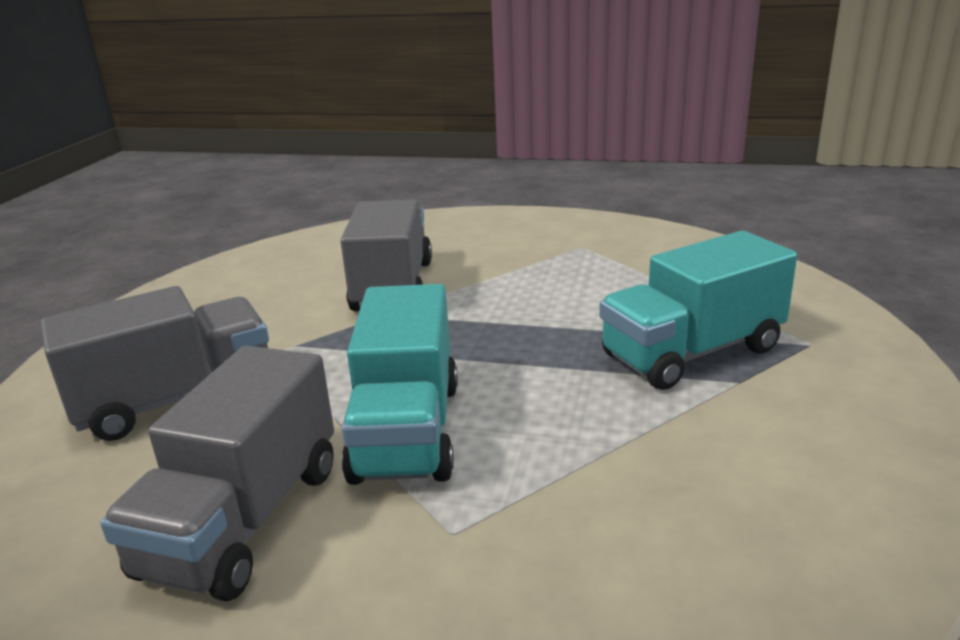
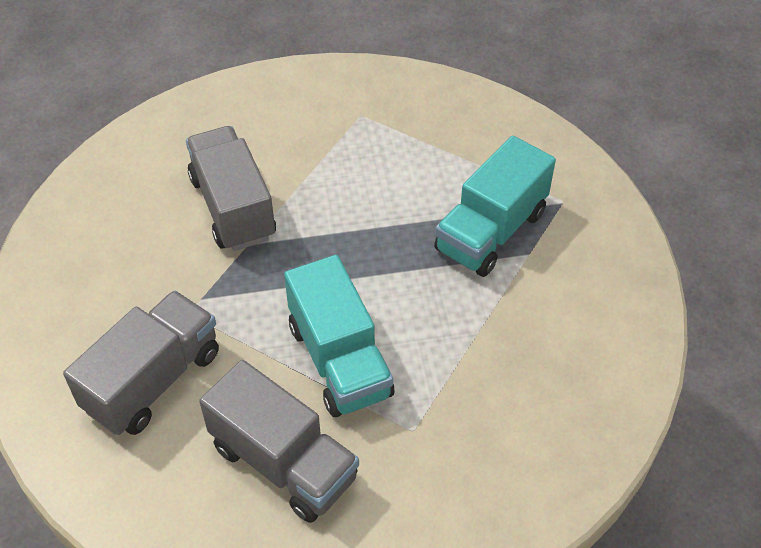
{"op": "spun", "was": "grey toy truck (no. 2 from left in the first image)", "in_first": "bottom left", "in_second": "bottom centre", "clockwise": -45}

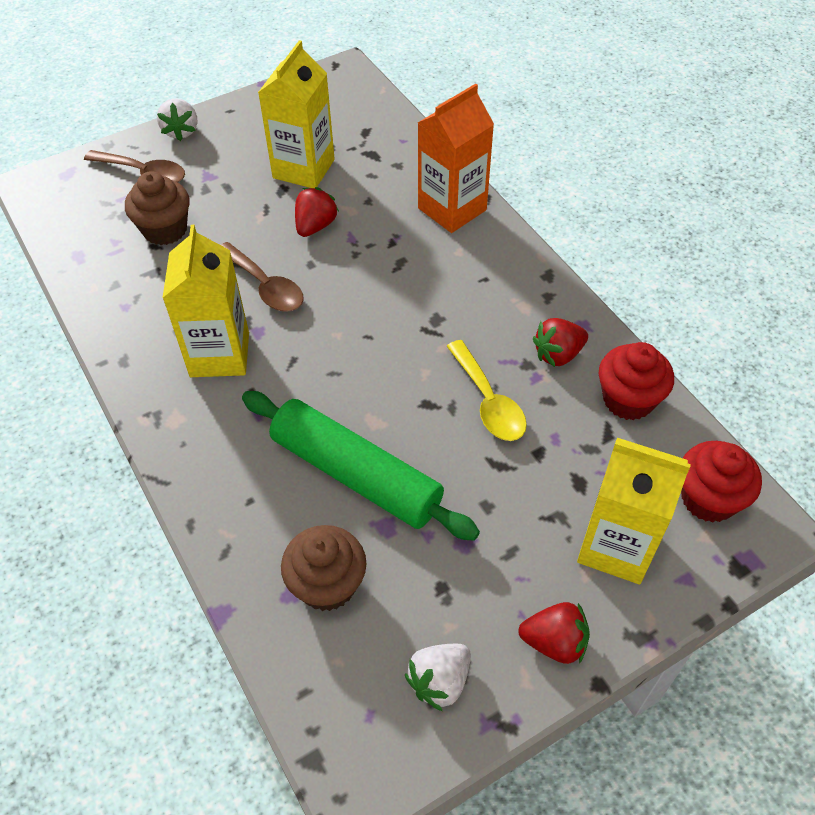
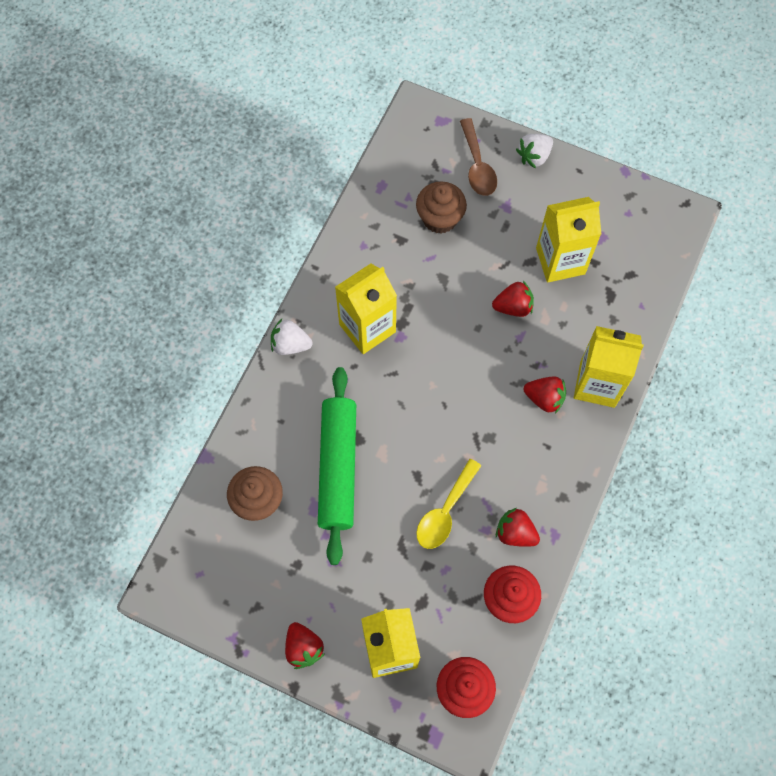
{"op": "colour", "was": "orange carton", "now": "bright yellow carton (no. 4 from left)", "in_first": "top centre", "in_second": "middle right"}
{"op": "missing", "was": "russet tablespoon (no. 2 from left)", "in_first": "middle left"}
{"op": "relocated", "was": "snow-white toy strawberry (no. 2 from left in the first image)", "now": "snow-white toy strawberry (no. 1 from left)", "in_first": "bottom centre", "in_second": "centre"}
{"op": "appeared", "now": "red toy strawberry (no. 4 from left)", "in_second": "middle right"}

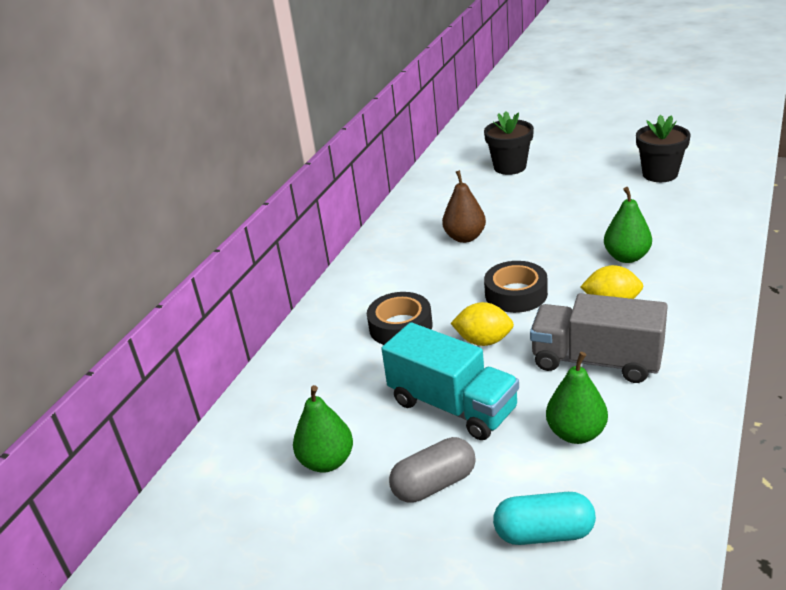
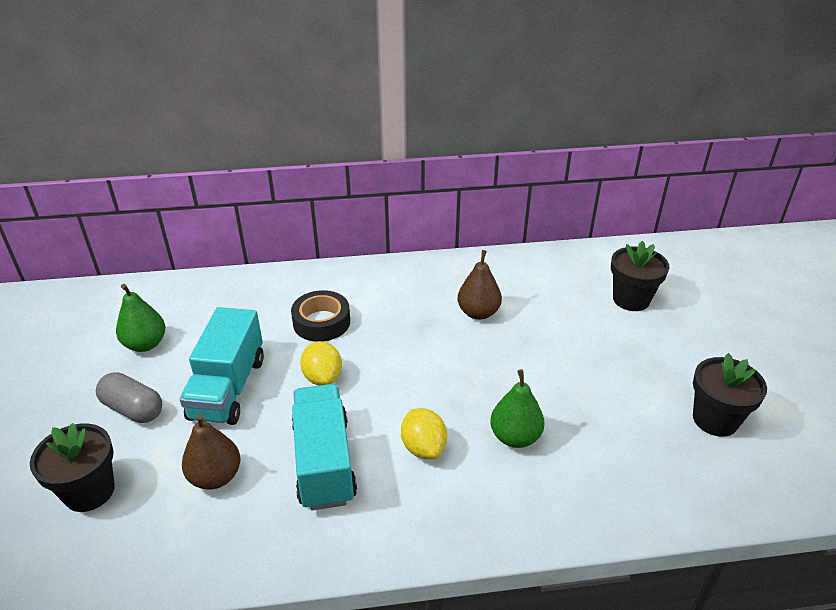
{"op": "missing", "was": "ebony sticky tape (no. 2 from left)", "in_first": "centre"}
{"op": "colour", "was": "grey toy truck", "now": "teal toy truck (no. 2 from left)", "in_first": "middle right", "in_second": "bottom centre"}
{"op": "colour", "was": "emerald toy pear (no. 2 from left)", "now": "russet toy pear (no. 1 from left)", "in_first": "bottom right", "in_second": "bottom left"}
{"op": "exchanged", "was": "teal pill", "now": "ebony flower pot (no. 1 from left)", "in_first": "bottom right", "in_second": "bottom left"}

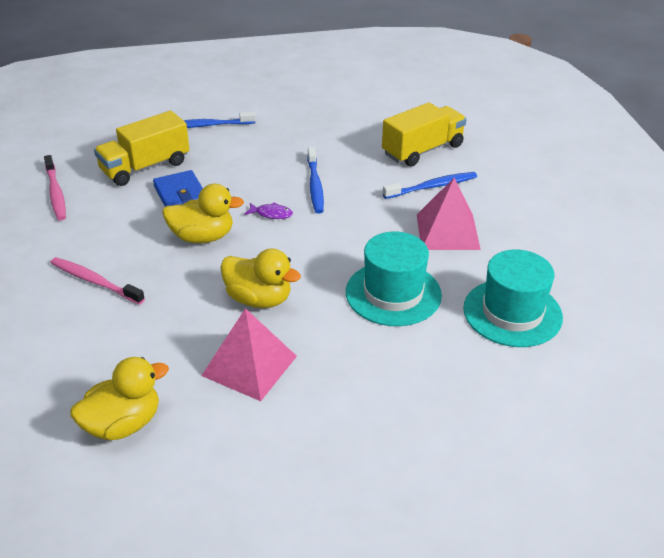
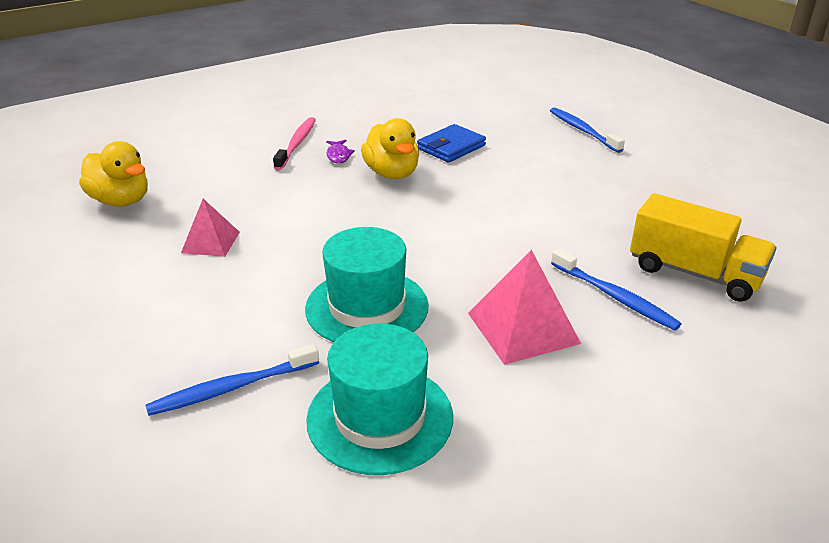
{"op": "missing", "was": "bright yellow toy truck (no. 1 from left)", "in_first": "top left"}
{"op": "relocated", "was": "blue dental brush (no. 2 from left in the first image)", "now": "blue dental brush (no. 1 from left)", "in_first": "top centre", "in_second": "bottom left"}
{"op": "missing", "was": "pink dental brush (no. 1 from left)", "in_first": "middle left"}
{"op": "relocated", "was": "royal purple toy fish", "in_first": "centre", "in_second": "top centre"}
{"op": "missing", "was": "bright yellow toy duck (no. 3 from left)", "in_first": "centre"}
{"op": "size", "was": "pink solid pyramid (no. 1 from left)", "in_first": "centre", "in_second": "middle left", "ratio": 0.63}

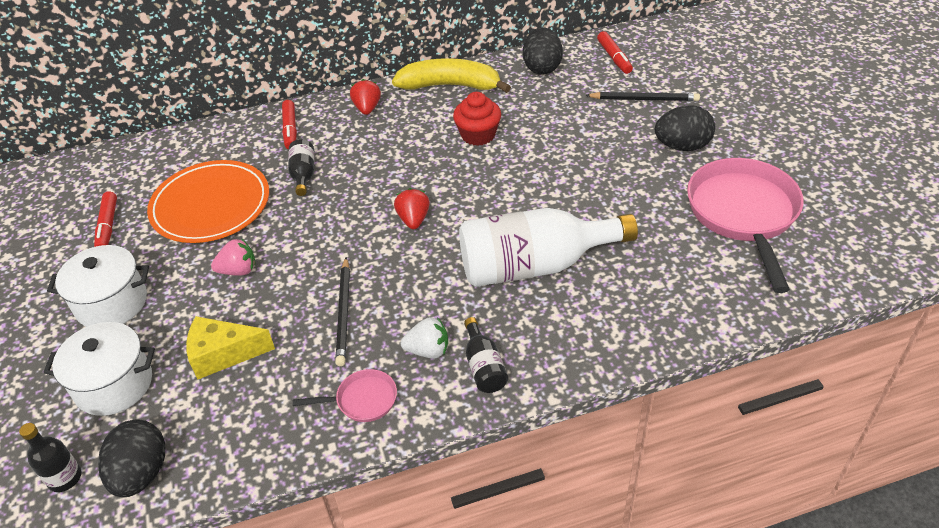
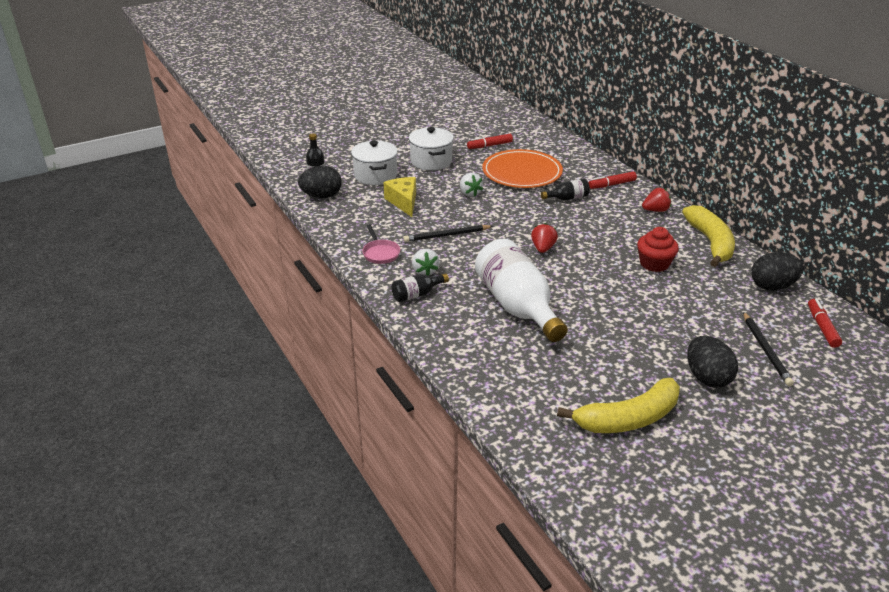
{"op": "spun", "was": "red felt pen (no. 3 from left)", "in_first": "top centre", "in_second": "middle right", "clockwise": 120}
{"op": "exchanged", "was": "pink frying pan (no. 2 from left)", "now": "bright yellow banana (no. 1 from left)", "in_first": "middle right", "in_second": "bottom right"}
{"op": "spun", "was": "red toy strawberry (no. 2 from left in the first image)", "in_first": "centre", "in_second": "centre", "clockwise": -60}
{"op": "colour", "was": "pink toy strawberry", "now": "snow-white toy strawberry (no. 2 from left)", "in_first": "middle left", "in_second": "top centre"}

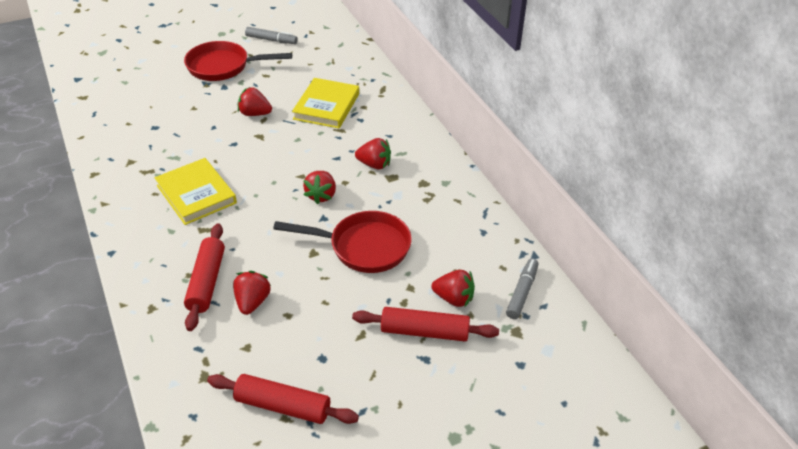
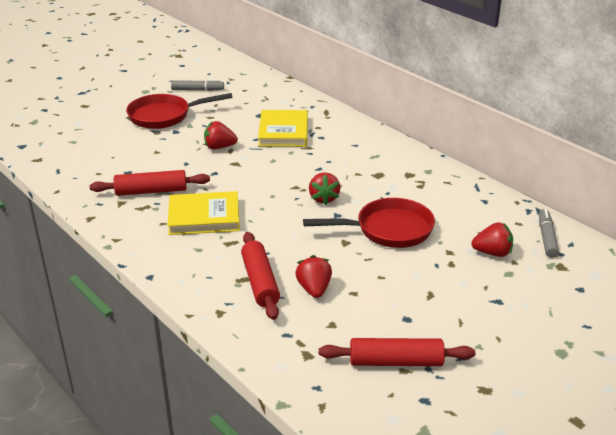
{"op": "missing", "was": "red toy strawberry (no. 4 from left)", "in_first": "centre"}
{"op": "spun", "was": "bright yellow hardcover (no. 1 from left)", "in_first": "middle left", "in_second": "middle left", "clockwise": -45}
{"op": "relocated", "was": "red pastry roller (no. 3 from left in the first image)", "now": "red pastry roller (no. 1 from left)", "in_first": "bottom centre", "in_second": "middle left"}

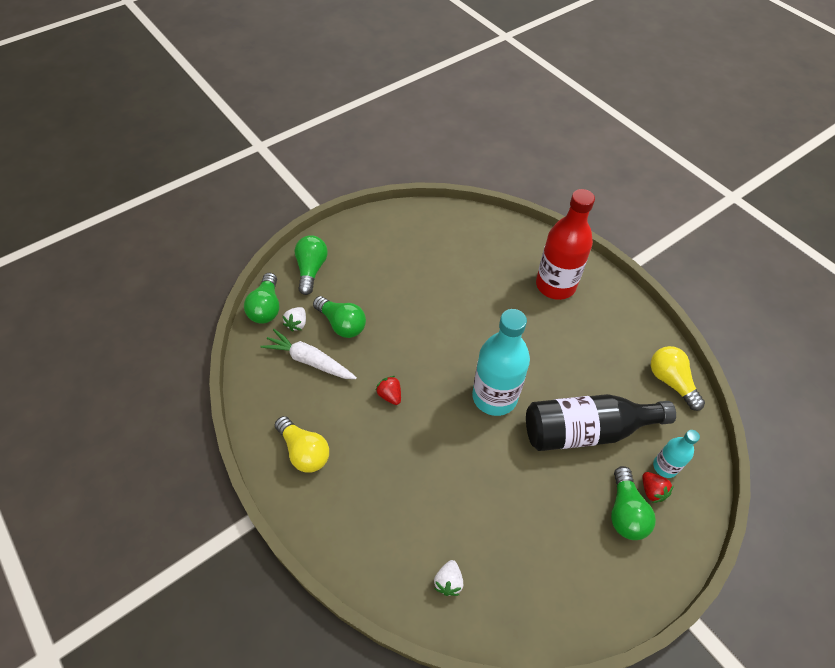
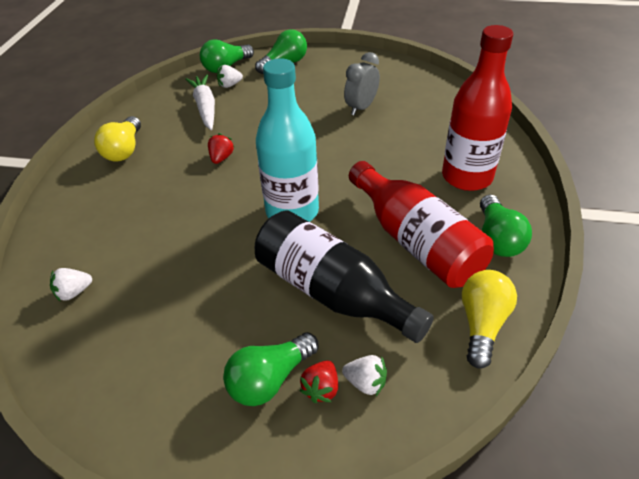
{"op": "relocated", "was": "emerald lightbulb (no. 3 from left in the first image)", "now": "emerald lightbulb (no. 4 from left)", "in_first": "centre", "in_second": "middle right"}
{"op": "exchanged", "was": "teal bottle (no. 2 from left)", "now": "snow-white toy strawberry (no. 3 from left)", "in_first": "bottom right", "in_second": "bottom centre"}
{"op": "appeared", "now": "grey bedside clock", "in_second": "top centre"}
{"op": "appeared", "now": "red bottle (no. 1 from left)", "in_second": "centre"}

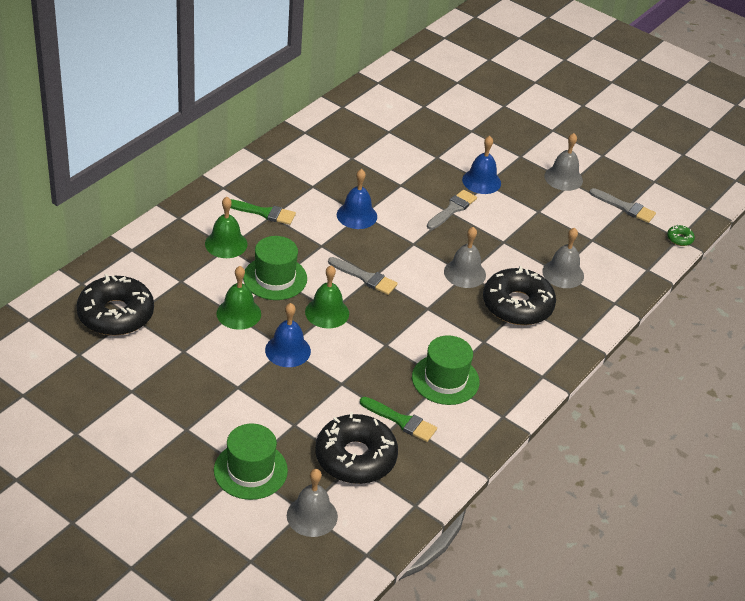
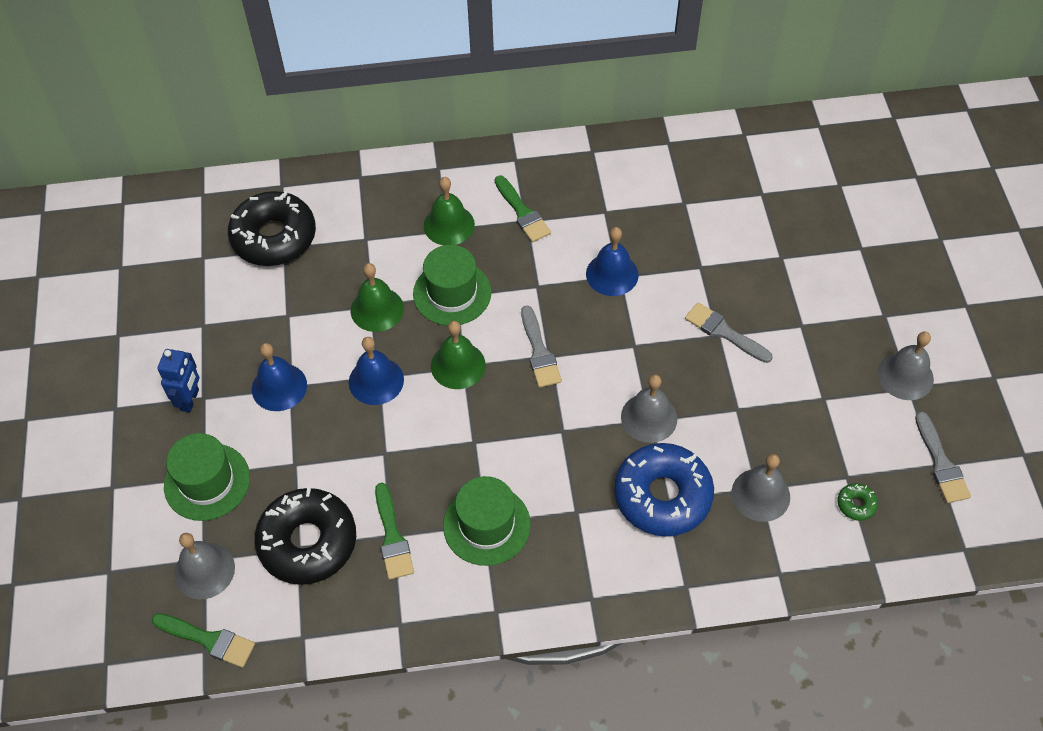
{"op": "relocated", "was": "blue hand bell (no. 3 from left in the first image)", "now": "blue hand bell (no. 1 from left)", "in_first": "top centre", "in_second": "middle left"}
{"op": "spun", "was": "grey paint brush (no. 2 from left)", "in_first": "centre", "in_second": "middle right", "clockwise": -135}
{"op": "relocated", "was": "emerald doughnut", "in_first": "middle right", "in_second": "bottom right"}
{"op": "colour", "was": "ebony doughnut (no. 3 from left)", "now": "blue doughnut", "in_first": "middle right", "in_second": "bottom centre"}
{"op": "appeared", "now": "blue toy robot", "in_second": "middle left"}
{"op": "appeared", "now": "emerald paint brush (no. 1 from left)", "in_second": "bottom left"}

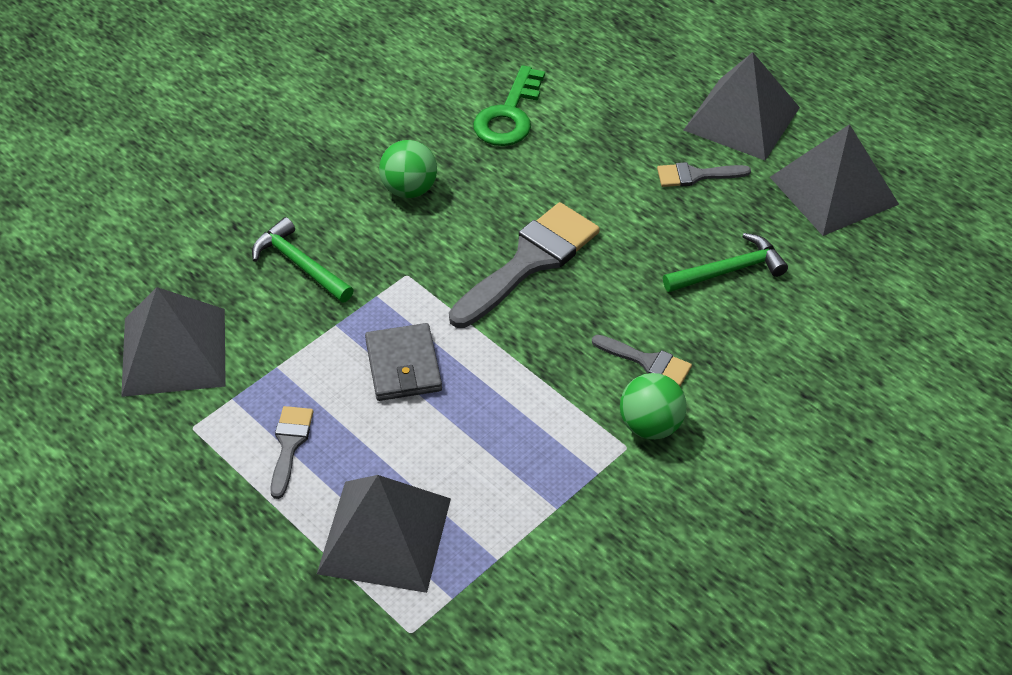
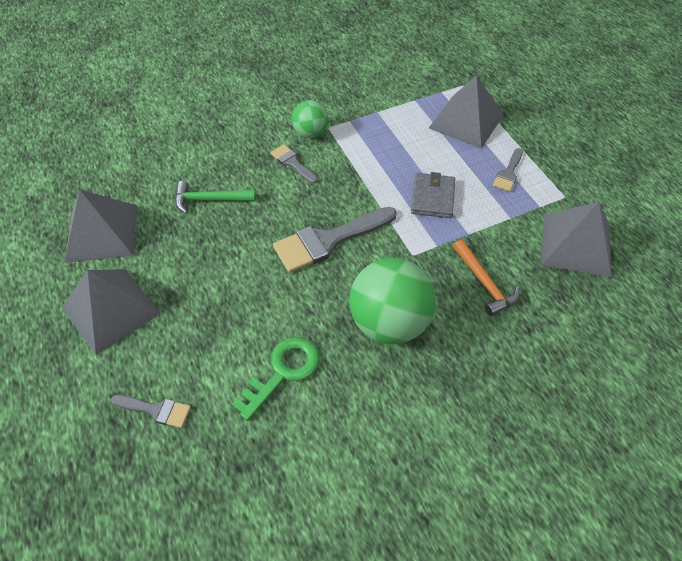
{"op": "size", "was": "emerald play ball (no. 1 from left in the first image)", "in_first": "top centre", "in_second": "centre", "ratio": 1.81}
{"op": "relocated", "was": "grey paint brush (no. 4 from left in the first image)", "now": "grey paint brush (no. 1 from left)", "in_first": "top right", "in_second": "bottom left"}
{"op": "colour", "was": "emerald hammer (no. 1 from left)", "now": "orange hammer", "in_first": "middle left", "in_second": "middle right"}

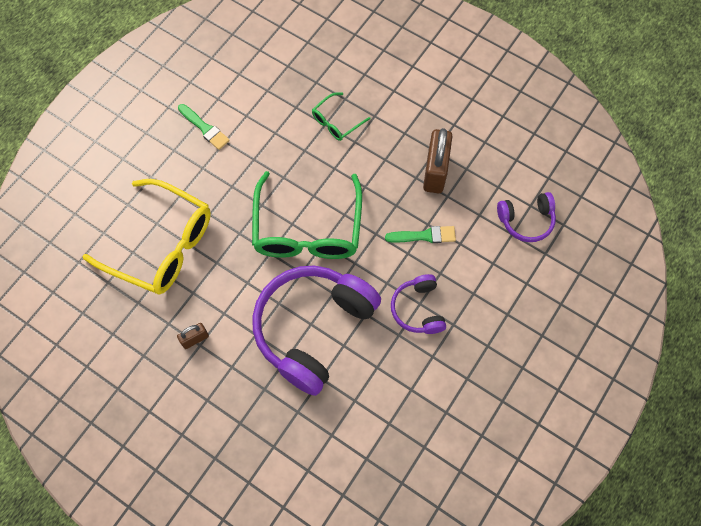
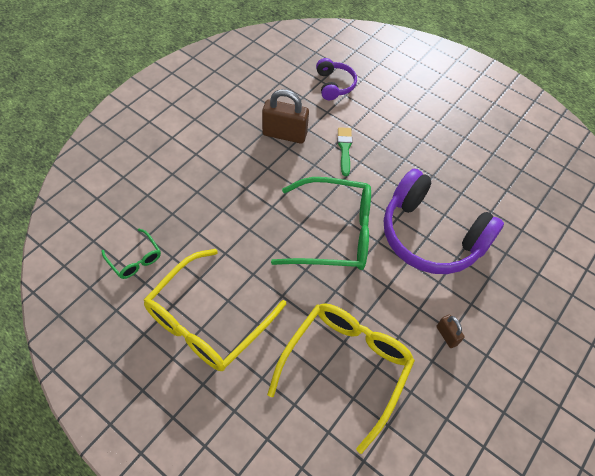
{"op": "relocated", "was": "emerald eyeglasses (no. 2 from left in the first image)", "now": "emerald eyeglasses (no. 1 from left)", "in_first": "top centre", "in_second": "middle left"}
{"op": "exchanged", "was": "emerald paint brush (no. 1 from left)", "now": "bright yellow eyeglasses (no. 1 from left)", "in_first": "top left", "in_second": "centre"}
{"op": "missing", "was": "royal purple headset (no. 2 from left)", "in_first": "centre"}

